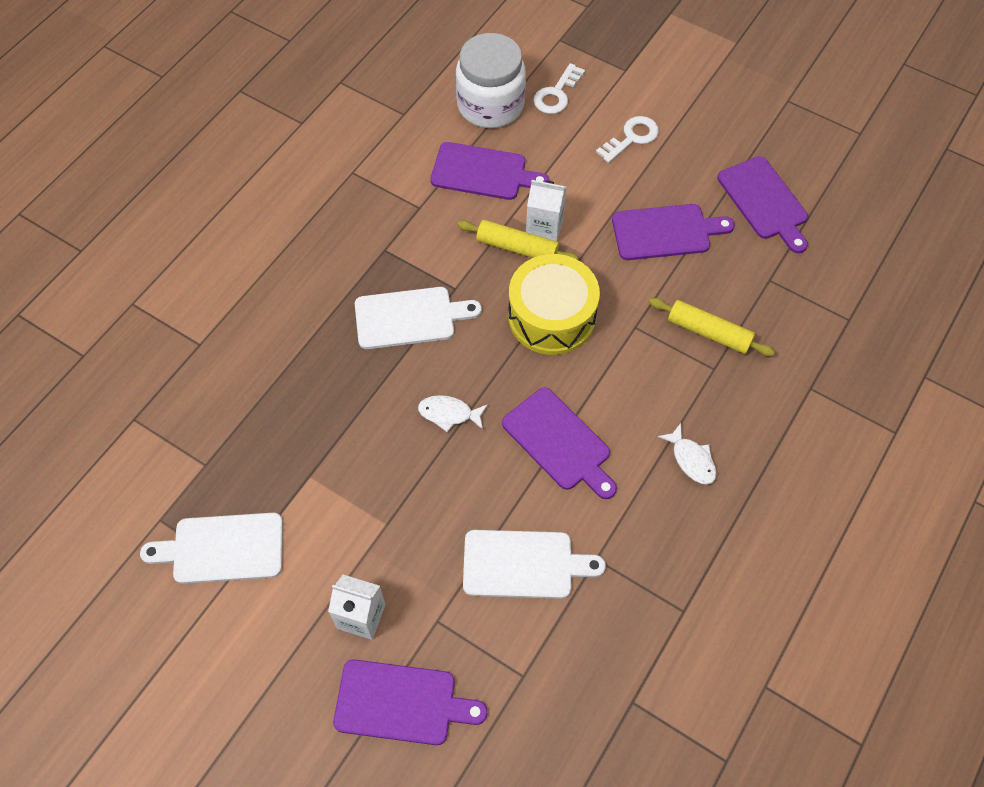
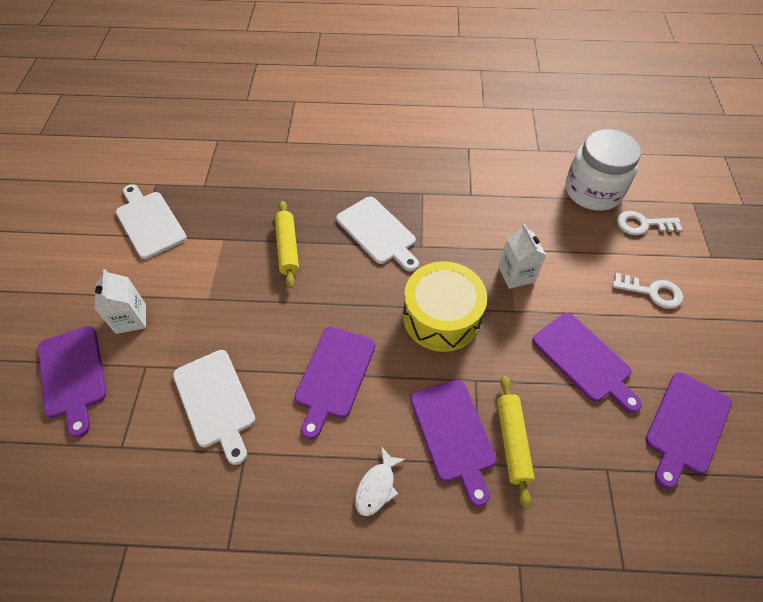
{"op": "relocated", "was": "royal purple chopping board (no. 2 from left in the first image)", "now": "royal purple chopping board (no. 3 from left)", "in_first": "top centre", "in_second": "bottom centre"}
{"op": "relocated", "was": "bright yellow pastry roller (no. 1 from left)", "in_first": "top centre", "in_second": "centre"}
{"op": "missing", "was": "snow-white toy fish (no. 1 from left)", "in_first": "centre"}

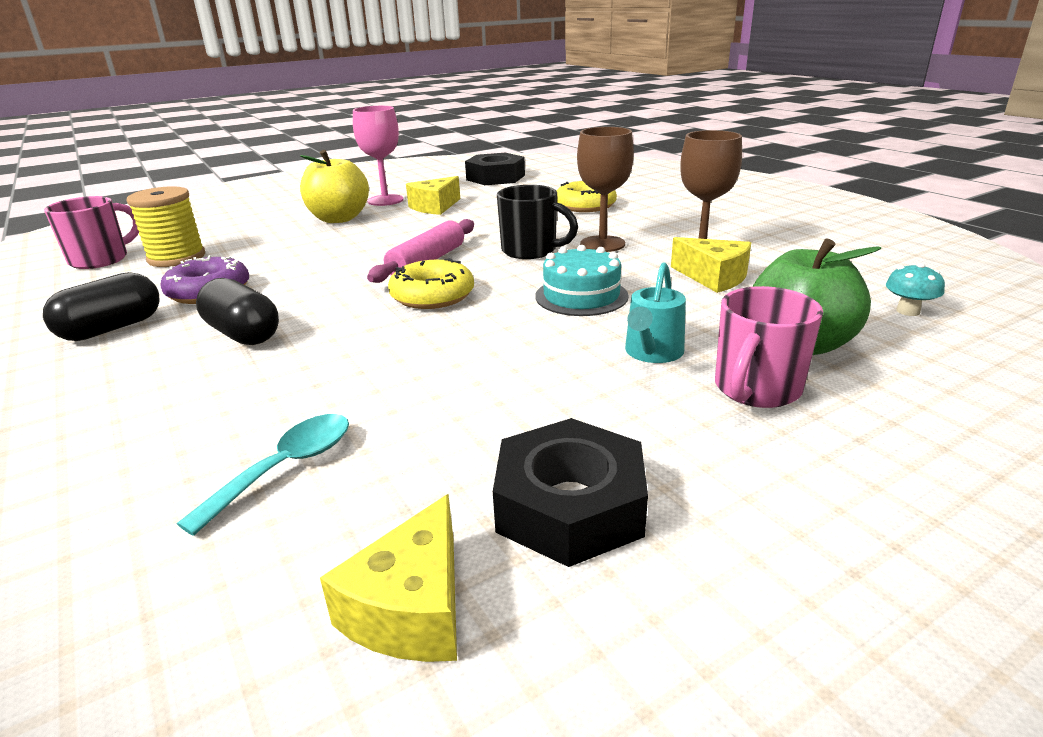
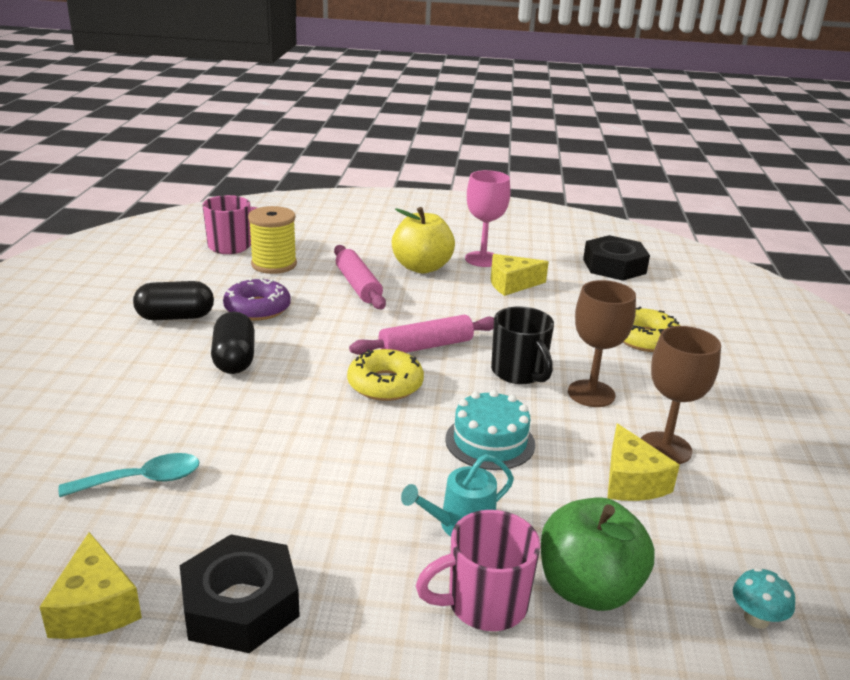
{"op": "spun", "was": "bright yellow cheese wedge (no. 1 from left)", "in_first": "bottom centre", "in_second": "bottom left", "clockwise": -75}
{"op": "appeared", "now": "pink pastry roller (no. 1 from left)", "in_second": "centre"}

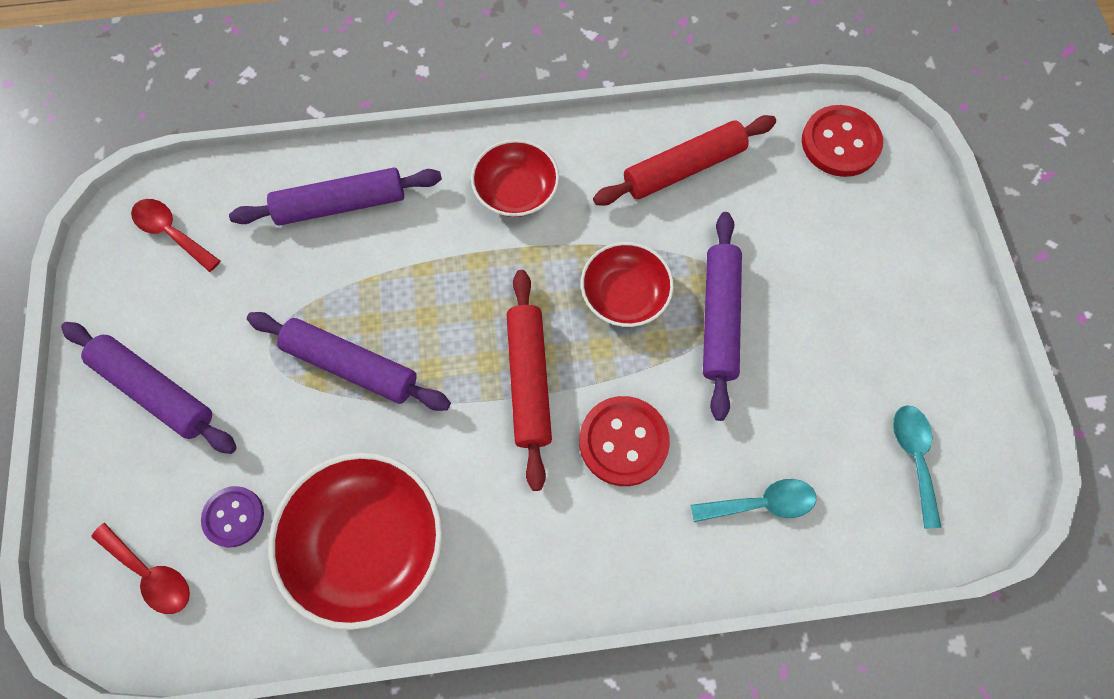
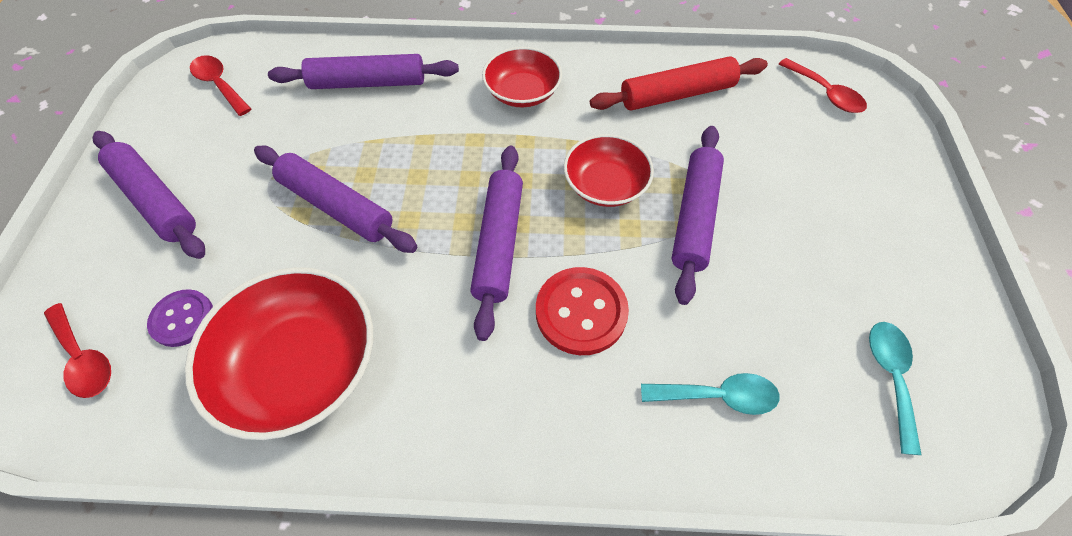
{"op": "exchanged", "was": "red button (no. 2 from left)", "now": "red tablespoon (no. 3 from left)", "in_first": "top right", "in_second": "top right"}
{"op": "colour", "was": "red pastry roller (no. 1 from left)", "now": "royal purple pastry roller (no. 4 from left)", "in_first": "centre", "in_second": "centre"}

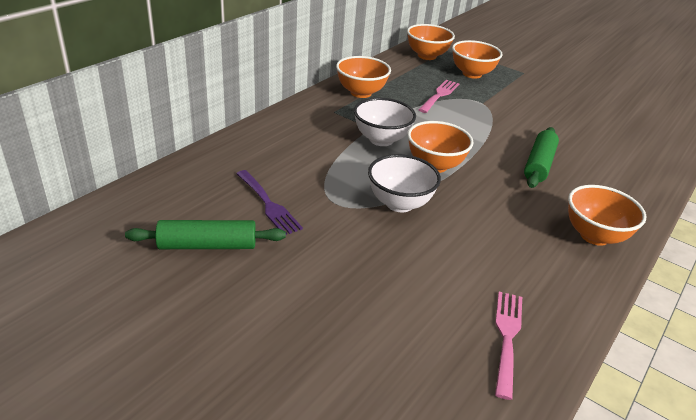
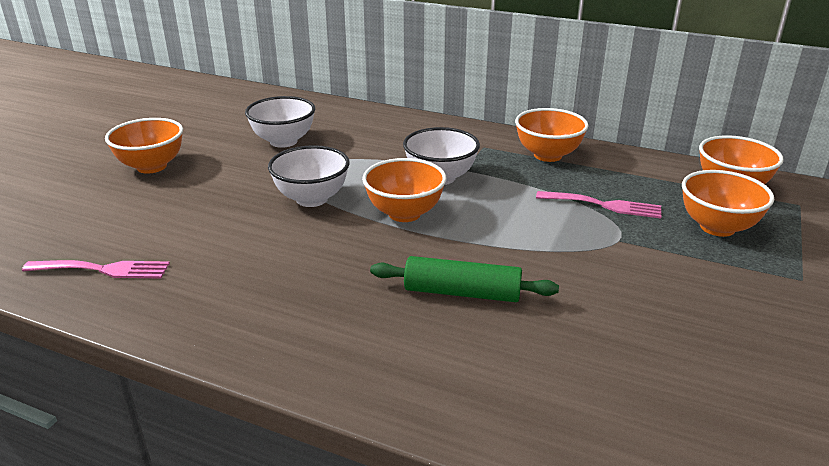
{"op": "exchanged", "was": "royal purple fork", "now": "snow-white serving bowl (no. 1 from left)", "in_first": "centre", "in_second": "top centre"}
{"op": "relocated", "was": "orange serving bowl (no. 5 from left in the first image)", "now": "orange serving bowl (no. 1 from left)", "in_first": "middle right", "in_second": "top left"}
{"op": "missing", "was": "emerald pastry roller (no. 1 from left)", "in_first": "middle left"}

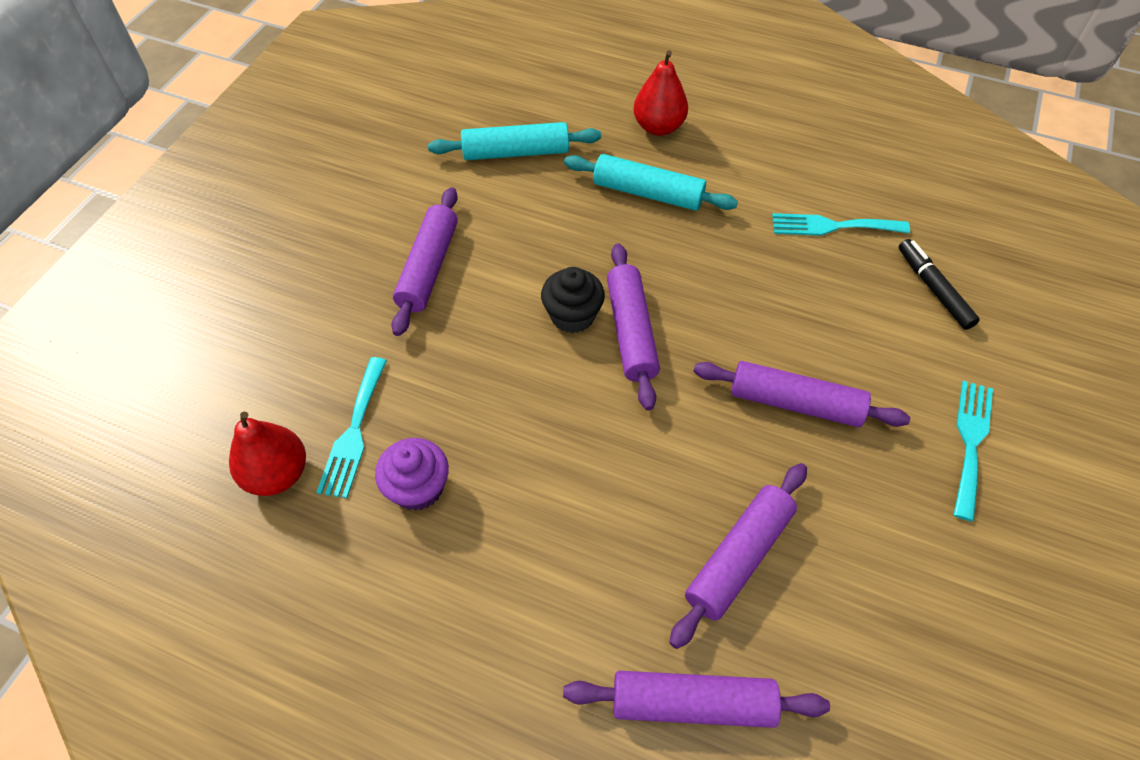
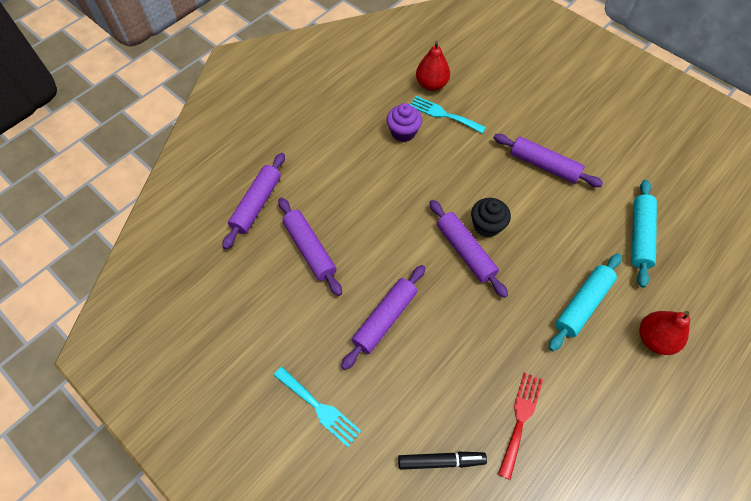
{"op": "colour", "was": "teal fork (no. 2 from left)", "now": "red fork", "in_first": "top right", "in_second": "bottom right"}
{"op": "spun", "was": "royal purple pastry roller (no. 2 from left in the first image)", "in_first": "centre", "in_second": "centre", "clockwise": 45}

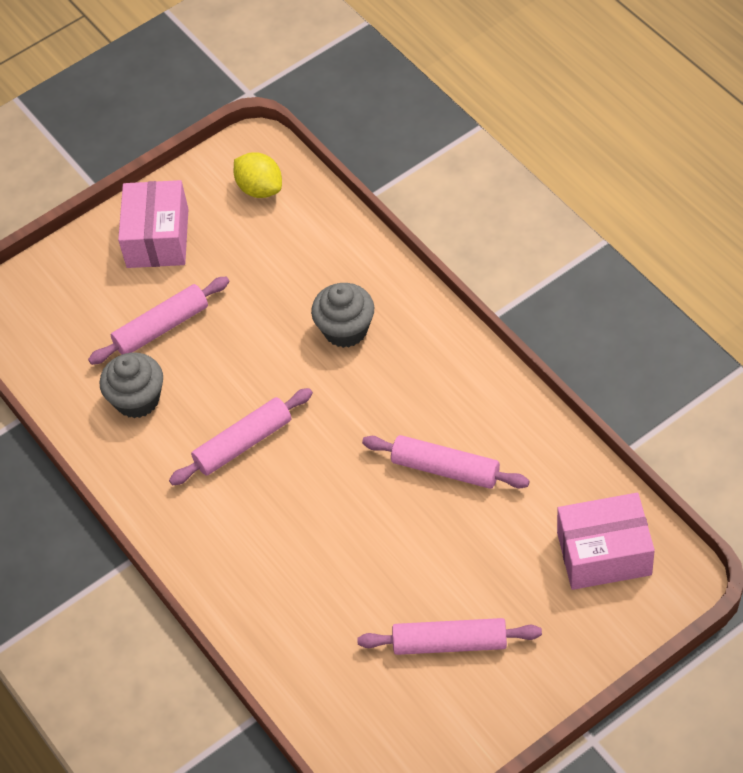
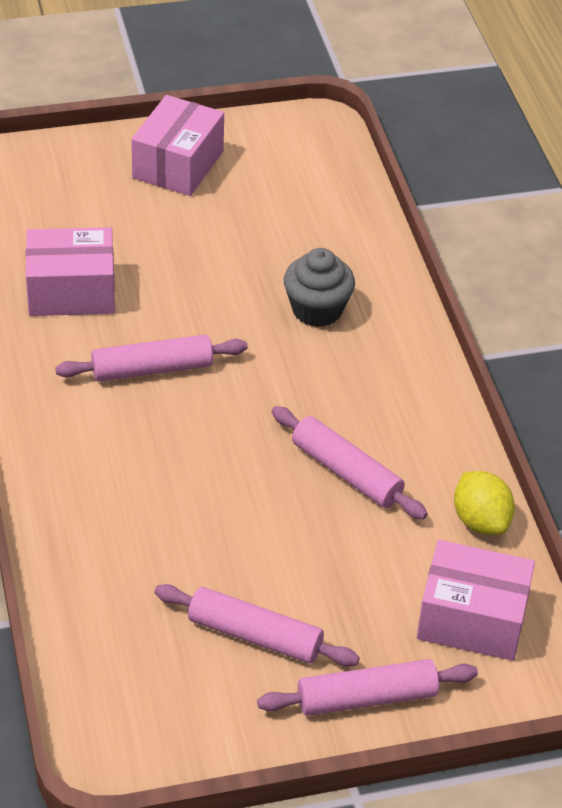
{"op": "relocated", "was": "bright yellow citrus fruit", "in_first": "top centre", "in_second": "middle right"}
{"op": "relocated", "was": "pink pastry roller (no. 1 from left in the first image)", "now": "pink pastry roller (no. 4 from left)", "in_first": "middle left", "in_second": "bottom centre"}
{"op": "exchanged", "was": "grey muffin (no. 1 from left)", "now": "pink parcel (no. 1 from left)", "in_first": "middle left", "in_second": "middle left"}

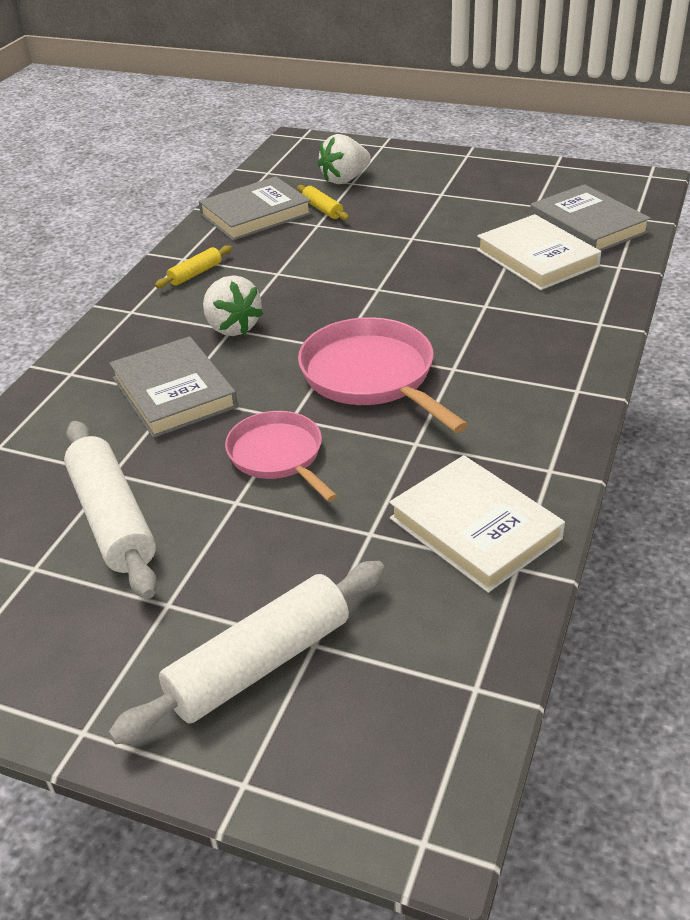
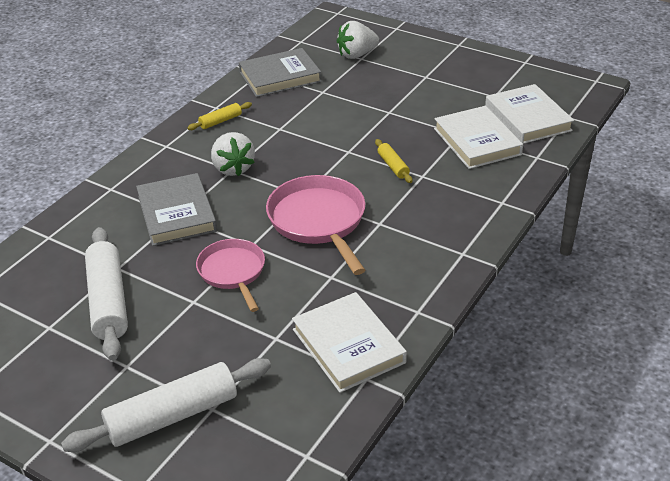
{"op": "colour", "was": "grey hardcover (no. 3 from left)", "now": "snow-white hardcover (no. 3 from left)", "in_first": "top right", "in_second": "top right"}
{"op": "relocated", "was": "bright yellow pastry roller (no. 2 from left)", "in_first": "top centre", "in_second": "centre"}

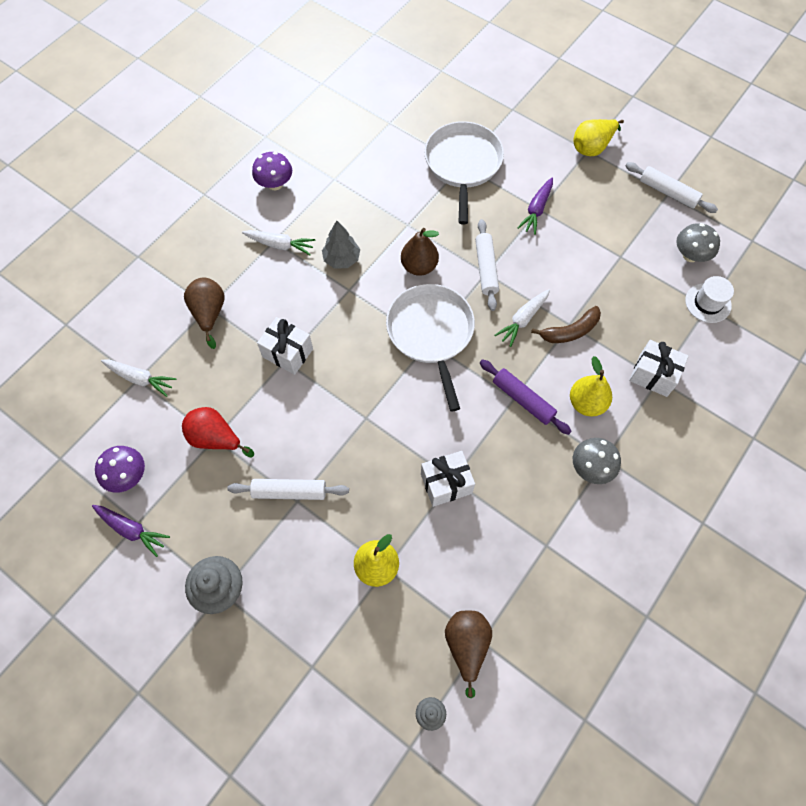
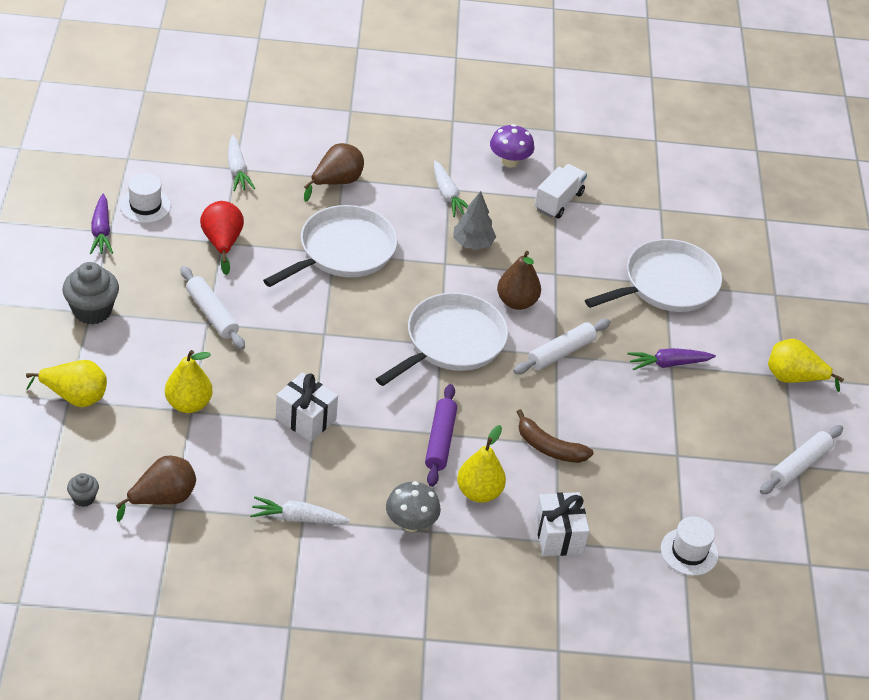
{"op": "spun", "was": "snow-white pastry roller (no. 3 from left)", "in_first": "top right", "in_second": "middle right", "clockwise": 45}
{"op": "missing", "was": "grey toadstool (no. 2 from left)", "in_first": "top right"}
{"op": "relocated", "was": "snow-white root vegetable (no. 3 from left in the first image)", "now": "snow-white root vegetable (no. 2 from left)", "in_first": "centre", "in_second": "bottom centre"}
{"op": "exchanged", "was": "snow-white gift (no. 1 from left)", "now": "snow-white frying pan (no. 1 from left)", "in_first": "centre", "in_second": "centre"}
{"op": "exchanged", "was": "royal purple toadstool (no. 1 from left)", "now": "snow-white top hat (no. 1 from left)", "in_first": "middle left", "in_second": "top left"}
{"op": "appeared", "now": "snow-white toy truck", "in_second": "top centre"}
{"op": "appeared", "now": "bright yellow toy pear (no. 1 from left)", "in_second": "middle left"}

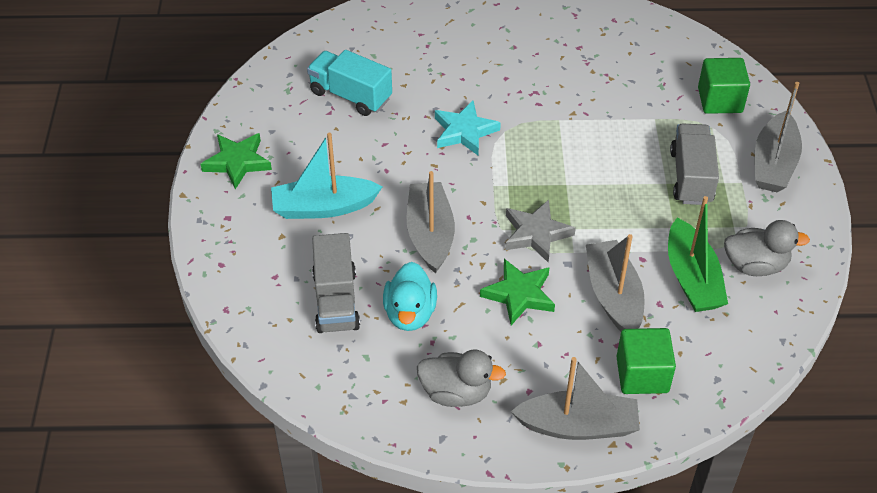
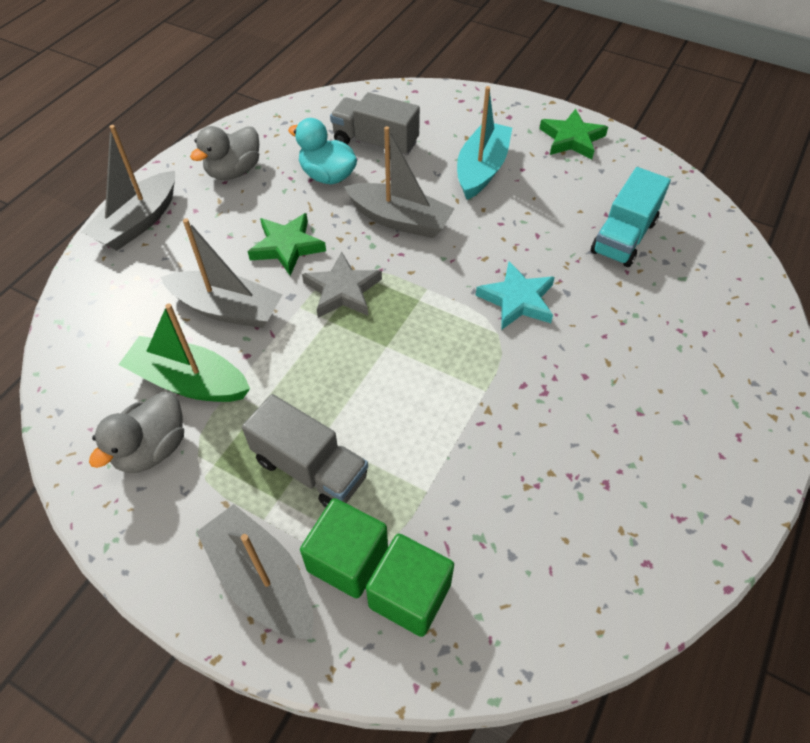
{"op": "spun", "was": "teal toy truck", "in_first": "top centre", "in_second": "top right", "clockwise": 150}
{"op": "relocated", "was": "emerald cube (no. 1 from left)", "in_first": "bottom right", "in_second": "bottom centre"}

